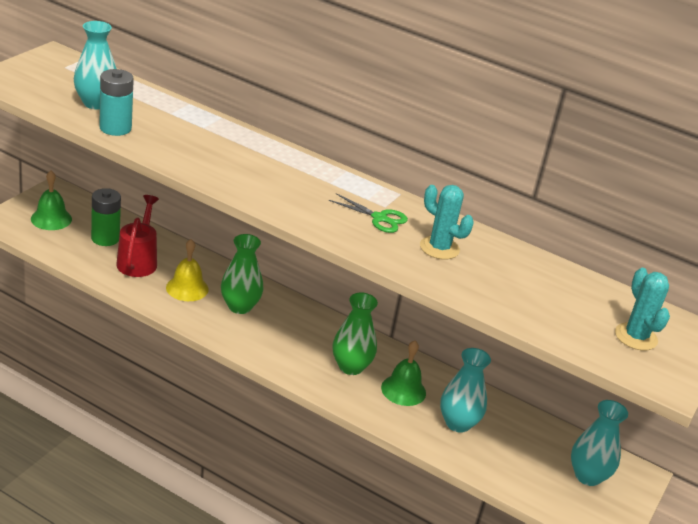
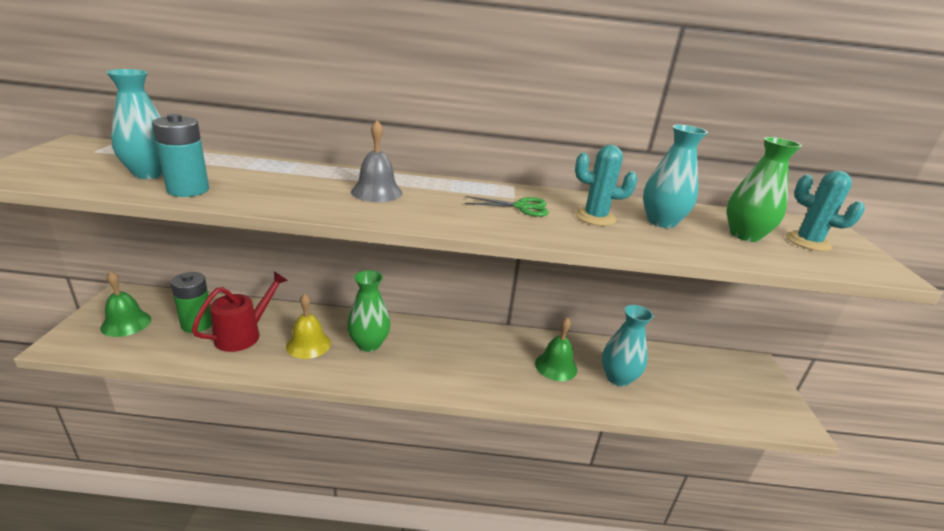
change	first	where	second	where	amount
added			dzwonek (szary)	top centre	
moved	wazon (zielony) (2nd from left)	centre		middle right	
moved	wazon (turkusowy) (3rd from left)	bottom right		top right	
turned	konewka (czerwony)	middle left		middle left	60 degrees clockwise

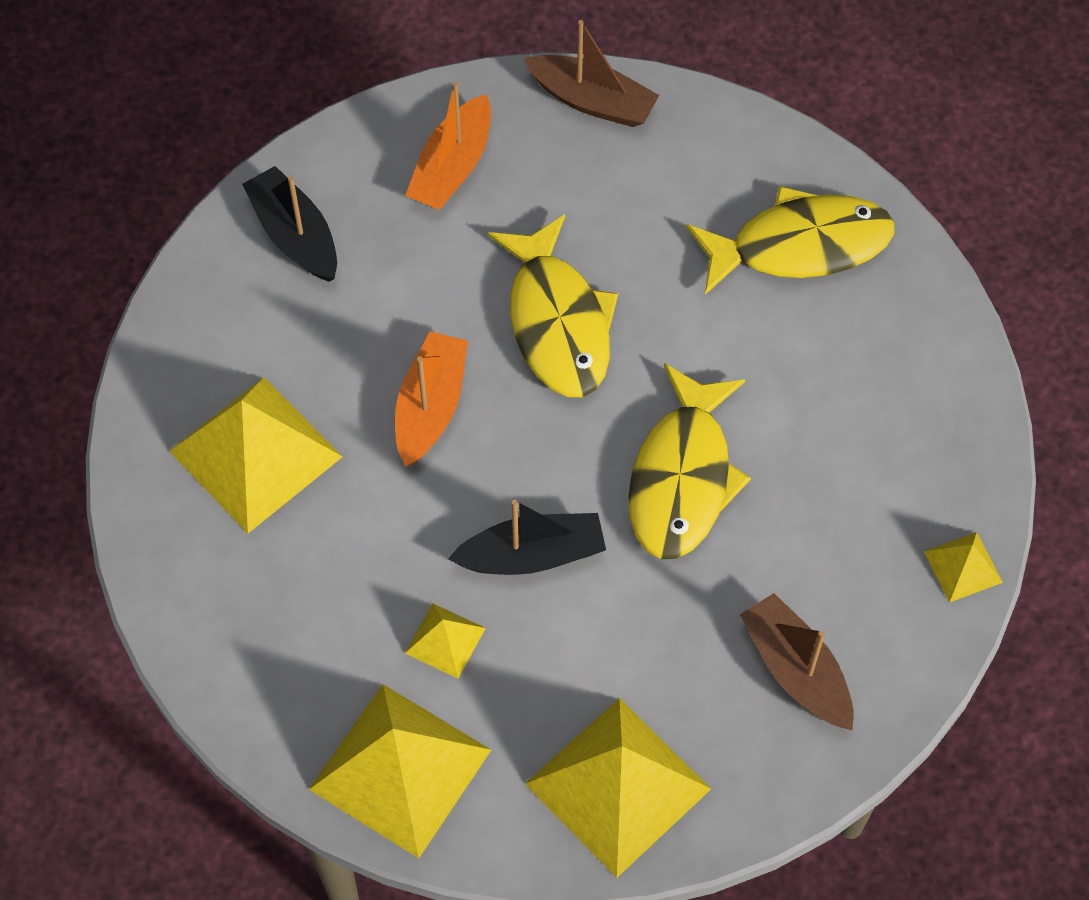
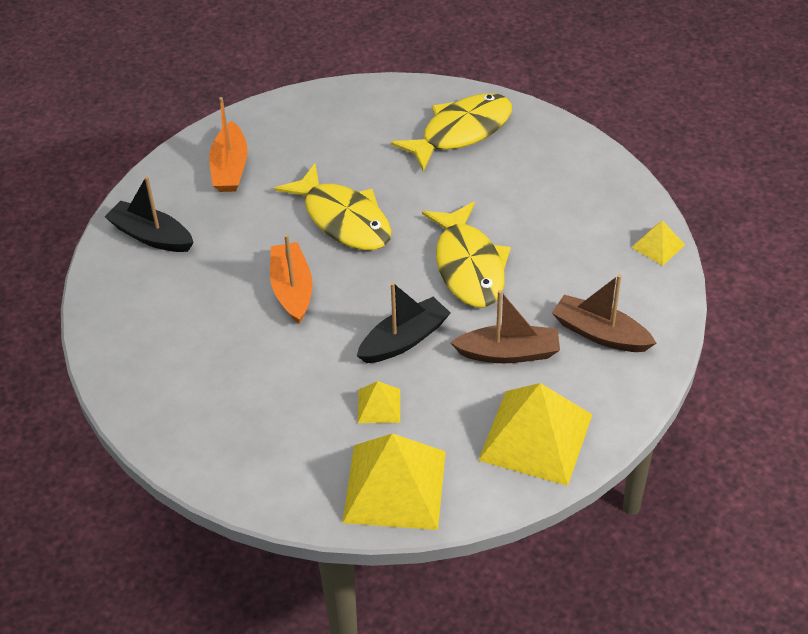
change	first	where	second	where	amount
removed	piramida (żółty) (1st from left)	middle left			
moved	łódka (brązowy) (1st from left)	top centre		centre	

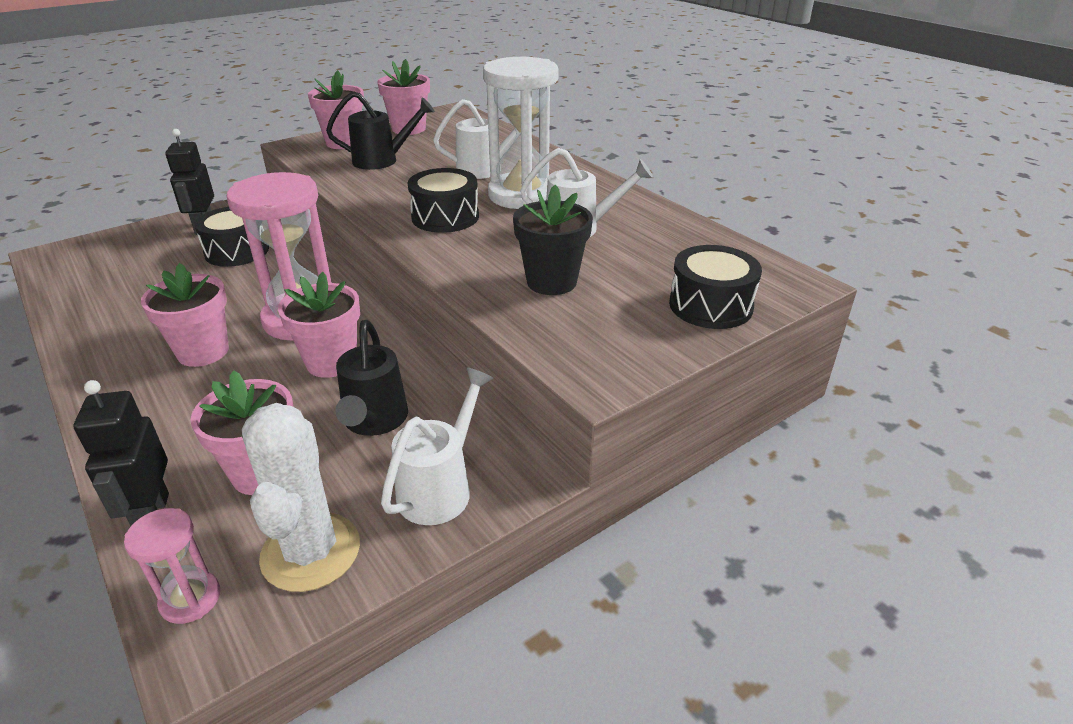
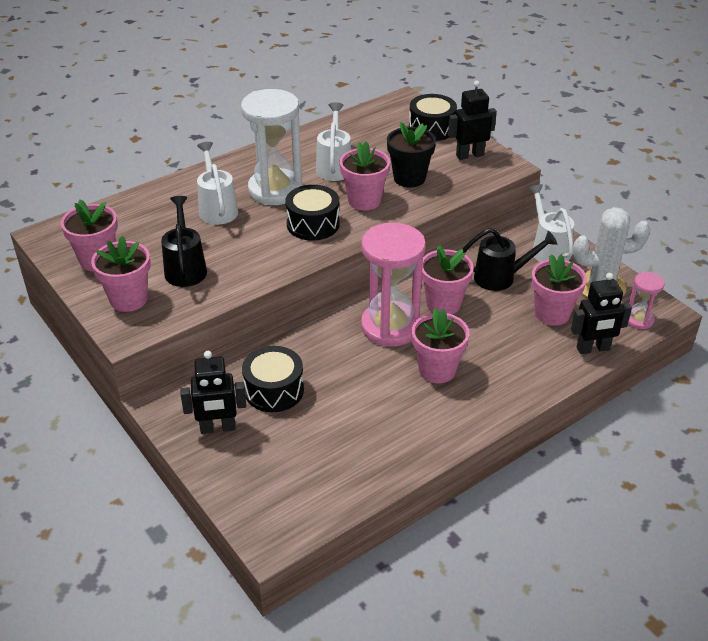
change	first	where	second	where	amount
added			doniczka (różowy) (3rd from left)	top centre	
added			robot (czarny) (2nd from left)	top right	
turned	konewka (biały) (1st from left in the first image)	centre	konewka (biały) (3rd from left)	middle right	45 degrees clockwise

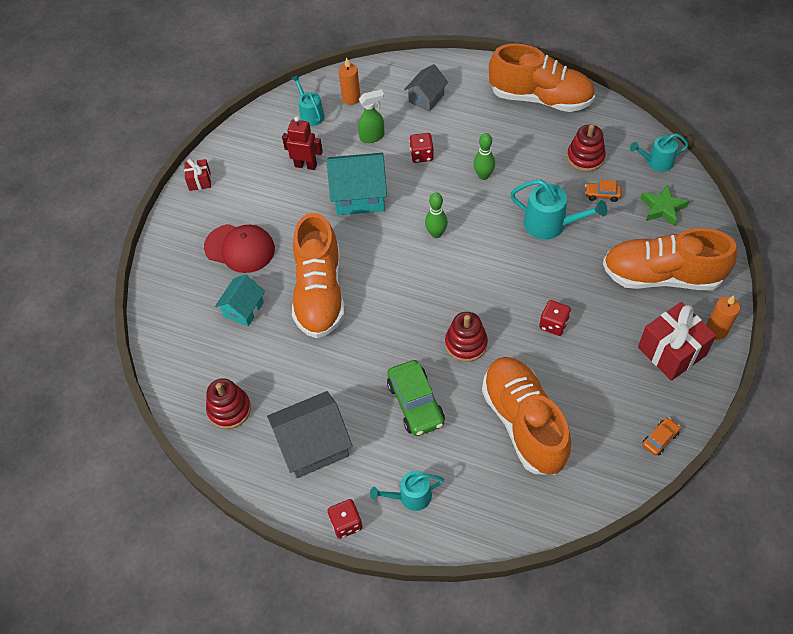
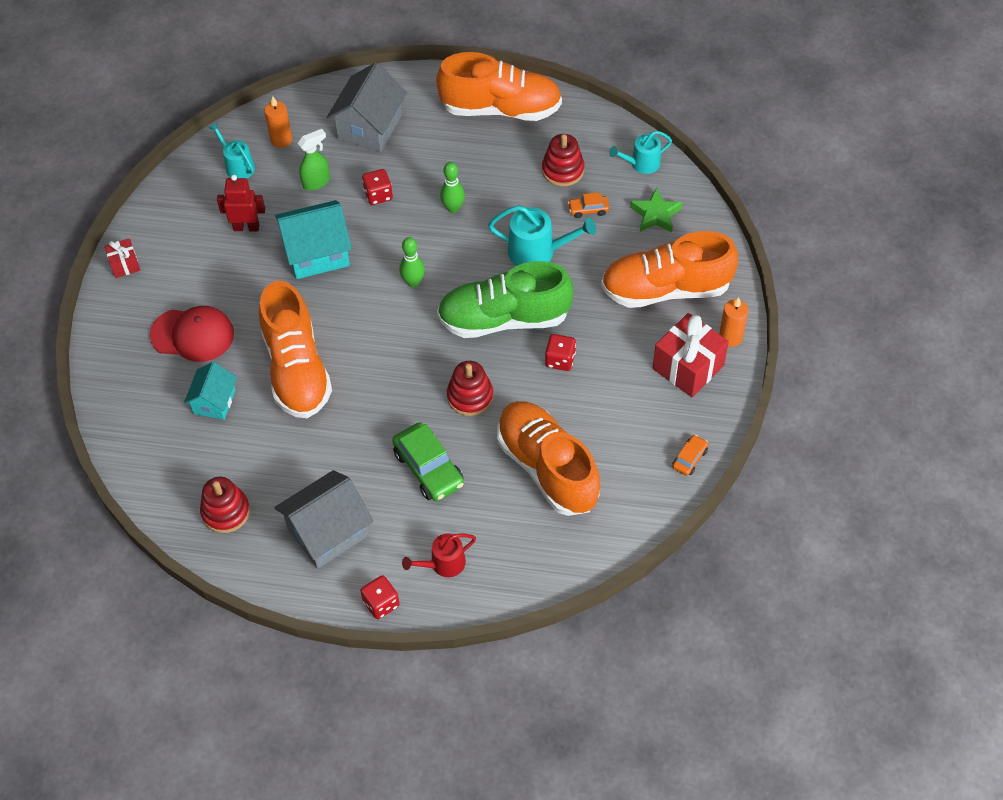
change	first	where	second	where	amount
added			but (zielony)	centre	
recoloured	konewka (turkusowy) (2nd from left)	bottom centre	konewka (czerwony)	bottom centre	
resized	domek (szary) (2nd from left)	top centre		top centre	x1.62

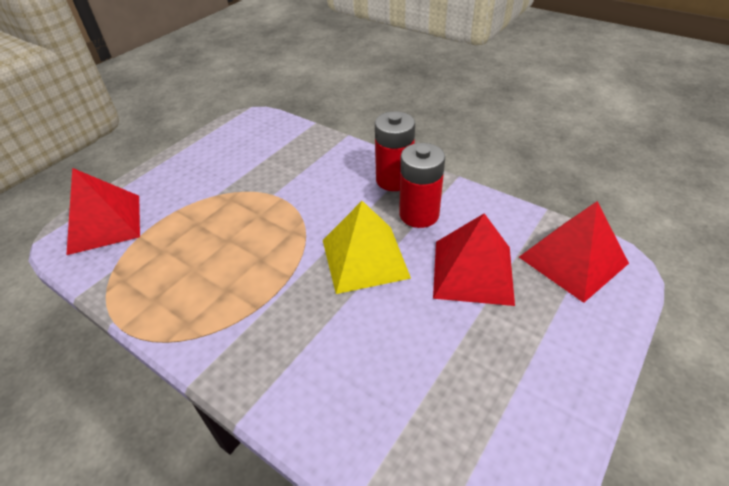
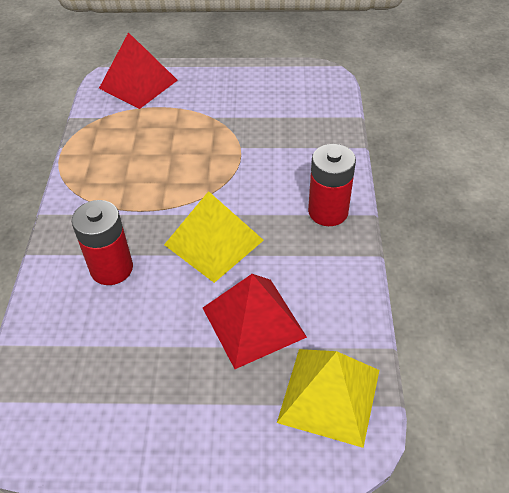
change	first	where	second	where	amount
moved	bateria (czerwony) (2nd from left in the first image)	centre	bateria (czerwony) (1st from left)	middle left	
recoloured	piramida (czerwony) (3rd from left)	middle right	piramida (żółty) (2nd from left)	bottom centre	

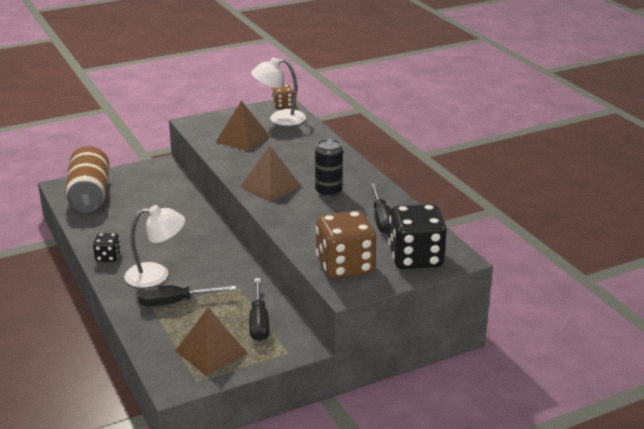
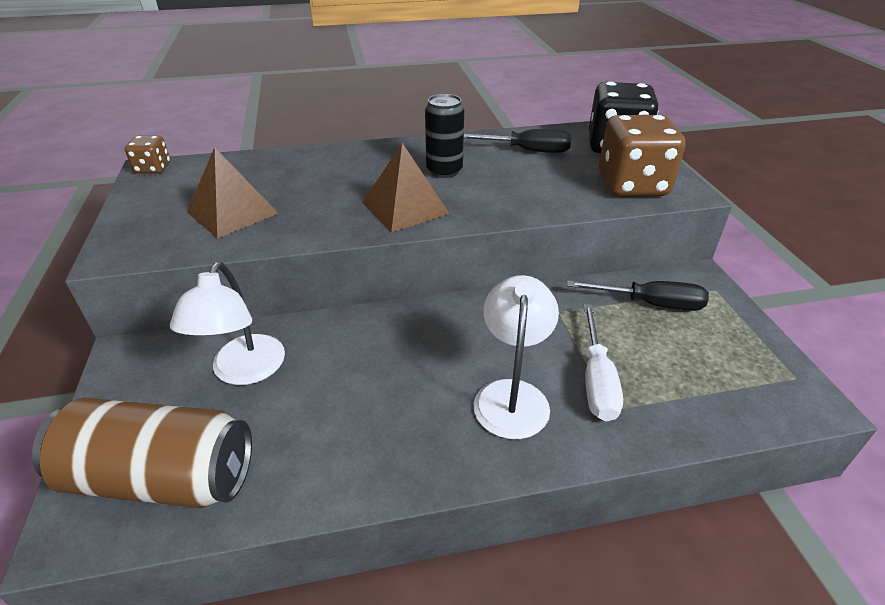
change	first	where	second	where	amount
removed	kostka do gry (czarny) (1st from left)	middle left			
removed	piramida (brązowy) (1st from left)	bottom left			
moved	lampka (biały) (2nd from left in the first image)	top centre	lampka (biały) (1st from left)	middle left	
recoloured	śrubokręt (czarny) (1st from left)	bottom left	śrubokręt (biały)	middle right	

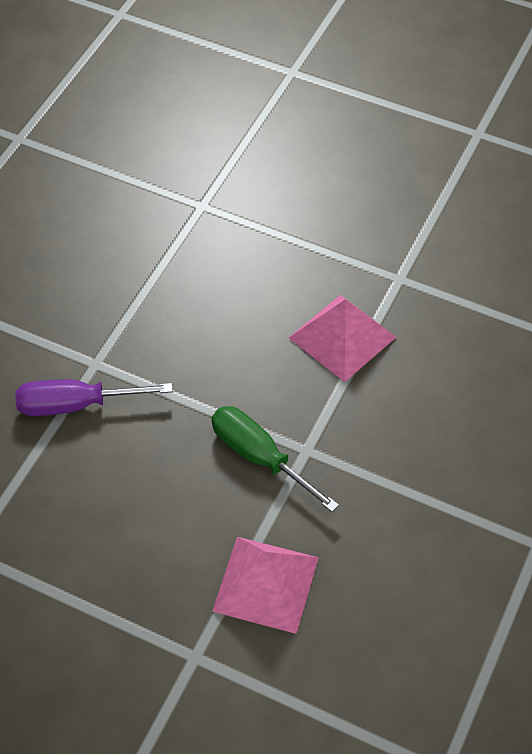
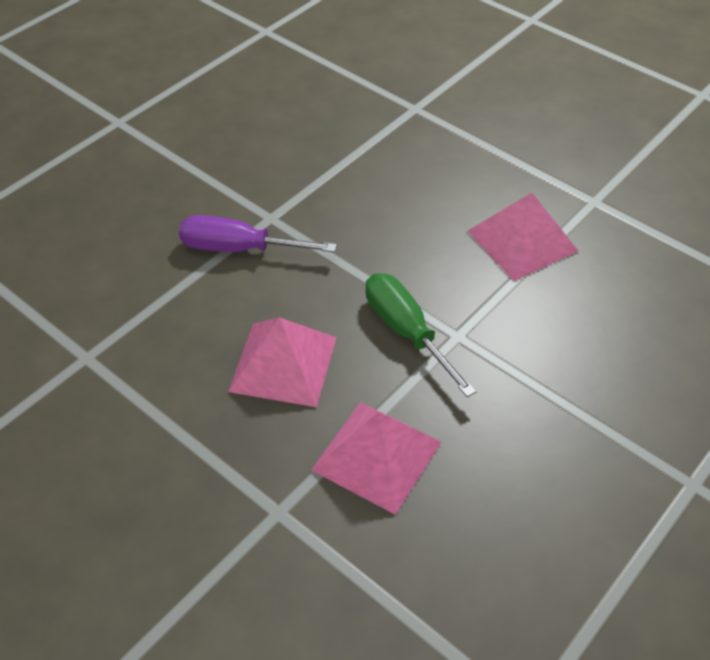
change	first	where	second	where	amount
added			piramida (różowy) (1st from left)	centre	

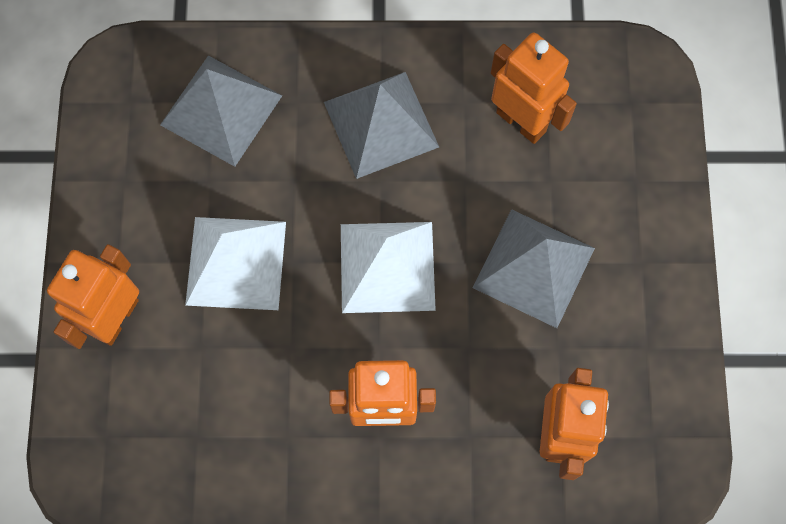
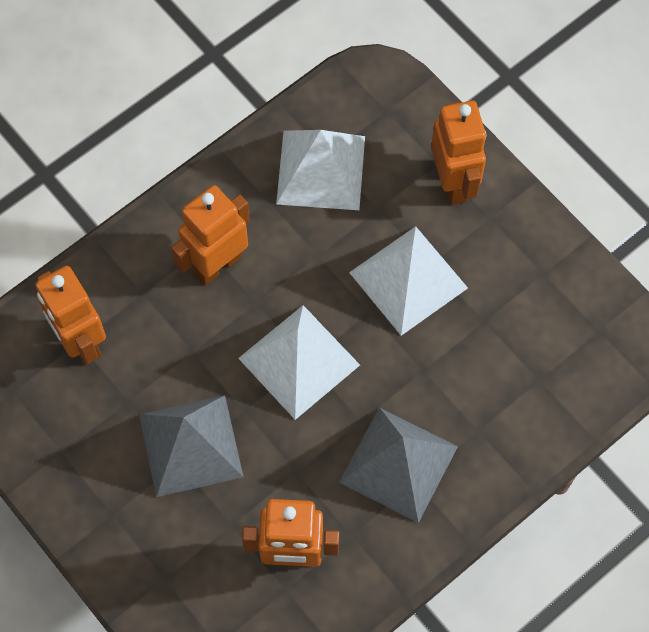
change	first	where	second	where	amount
removed	piramida (szary) (1st from left)	top left			
added			piramida (biały) (2nd from left)	top centre	

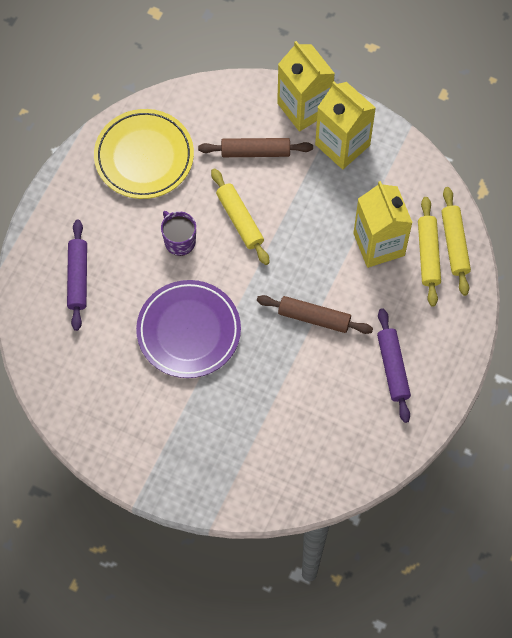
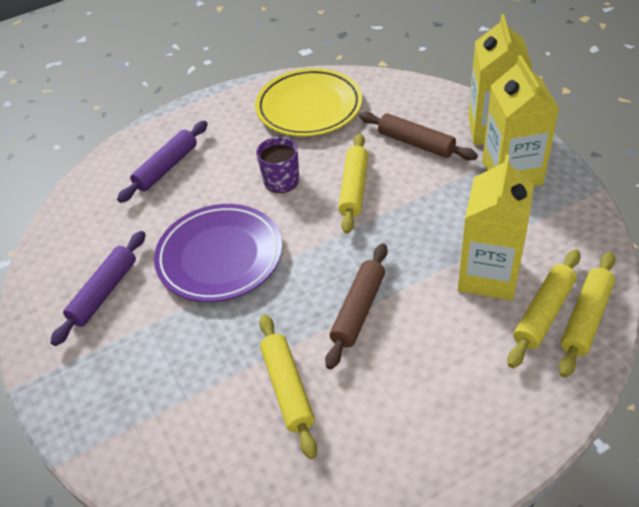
change	first	where	second	where	amount
added			wałek do ciasta (żółty) (1st from left)	bottom centre	
moved	wałek do ciasta (fioletowy) (2nd from left in the first image)	middle right	wałek do ciasta (fioletowy) (1st from left)	middle left	
turned	wałek do ciasta (brązowy) (2nd from left in the first image)	centre	wałek do ciasta (brązowy) (1st from left)	centre	60 degrees clockwise

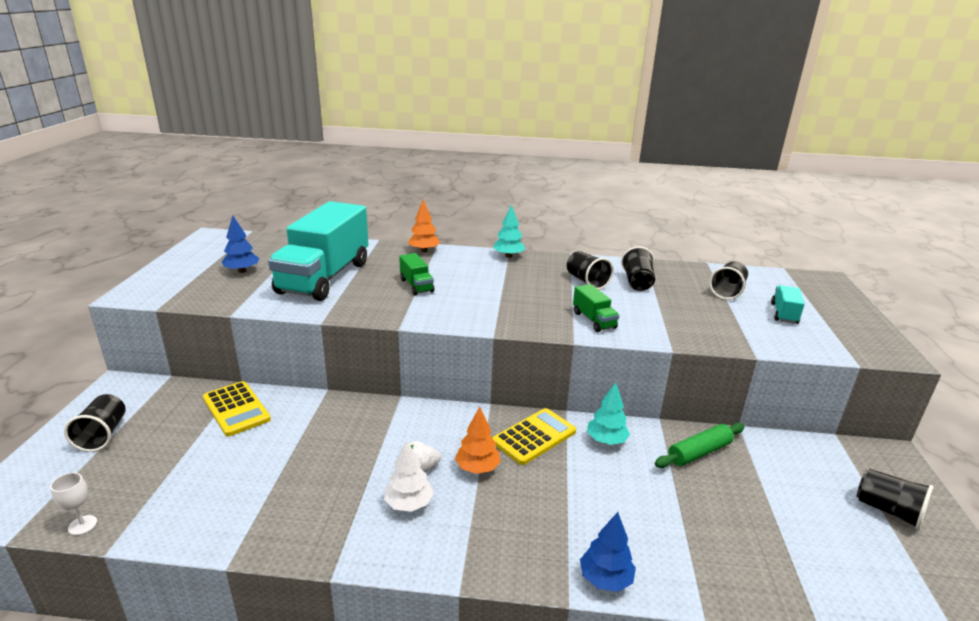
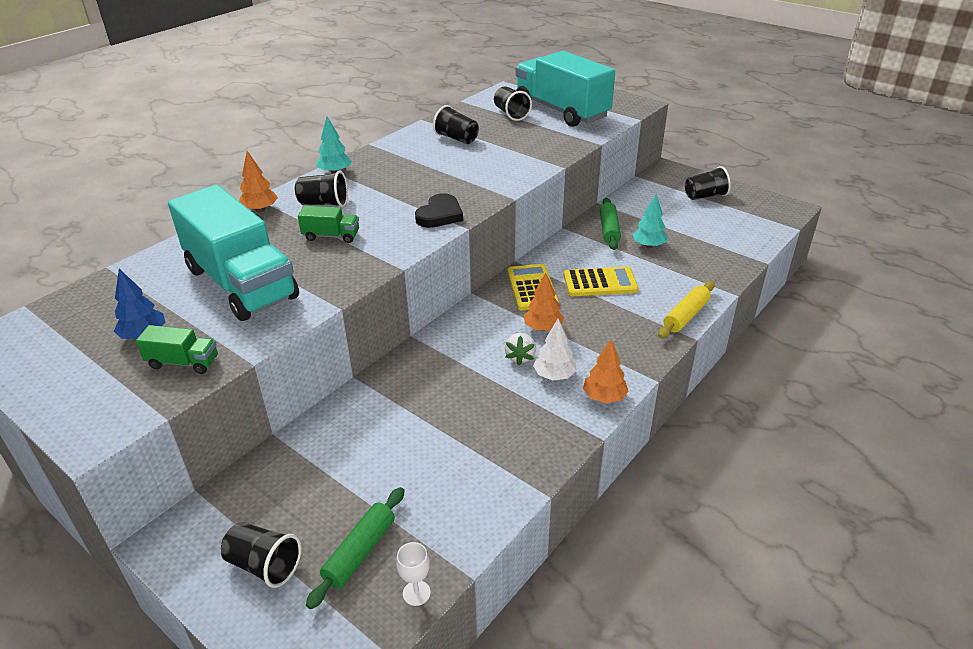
change	first	where	second	where	amount
added			wałek do ciasta (zielony) (1st from left)	bottom centre	
added			serce (czarny)	top centre	
added			drzewko (pomarańczowy) (3rd from left)	centre	
moved	kalkulator (żółty) (1st from left in the first image)	middle left	kalkulator (żółty) (2nd from left)	centre	
moved	szklanka (czarny) (2nd from left)	centre		top left	
moved	ciężarówka (zielony) (2nd from left in the first image)	centre	ciężarówka (zielony) (1st from left)	middle left	
moved	drzewko (turkusowy) (2nd from left)	centre		middle right	
replaced	drzewko (niebieski) (2nd from left)	bottom centre	wałek do ciasta (żółty)	middle right	
resized	ciężarówka (turkusowy) (2nd from left)	middle right		top centre	x2.42

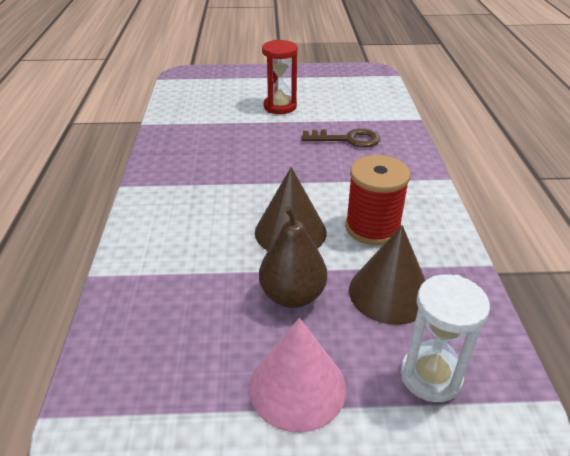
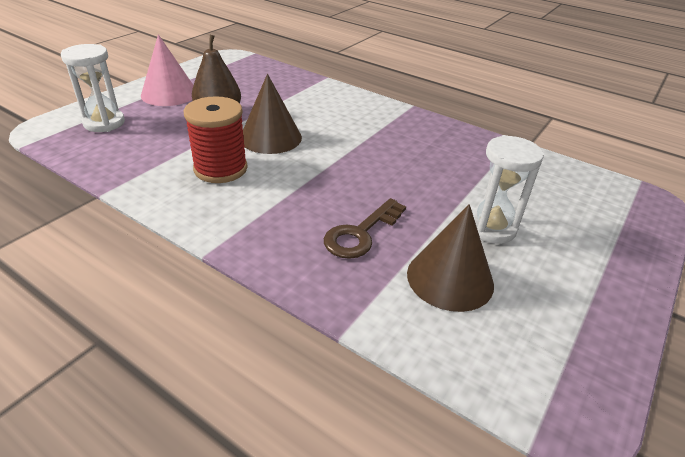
change	first	where	second	where	amount
moved	stożek (brązowy) (2nd from left)	middle right		centre	
recoloured	klepsydra (czerwony)	top centre	klepsydra (biały) (2nd from left)	middle right	

